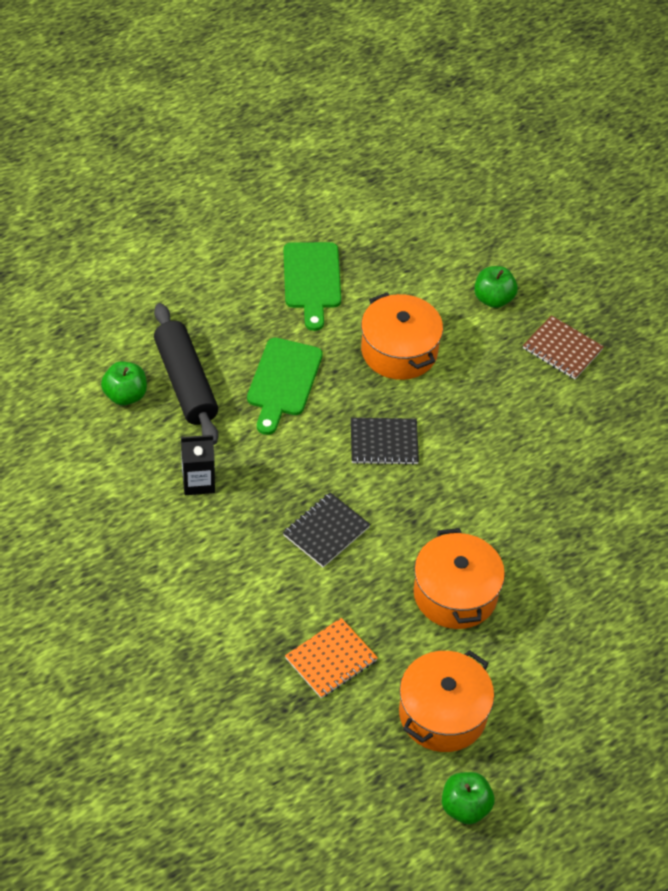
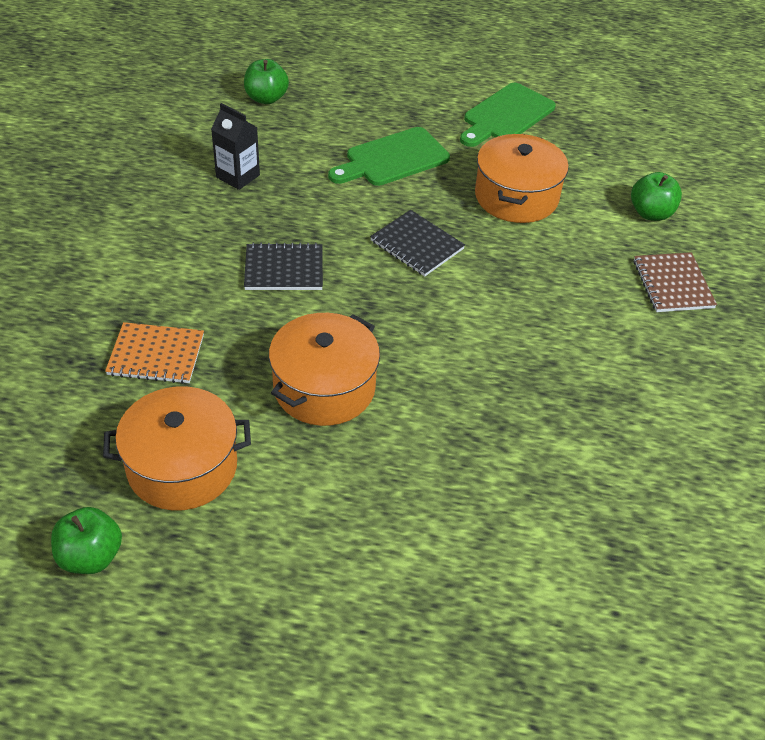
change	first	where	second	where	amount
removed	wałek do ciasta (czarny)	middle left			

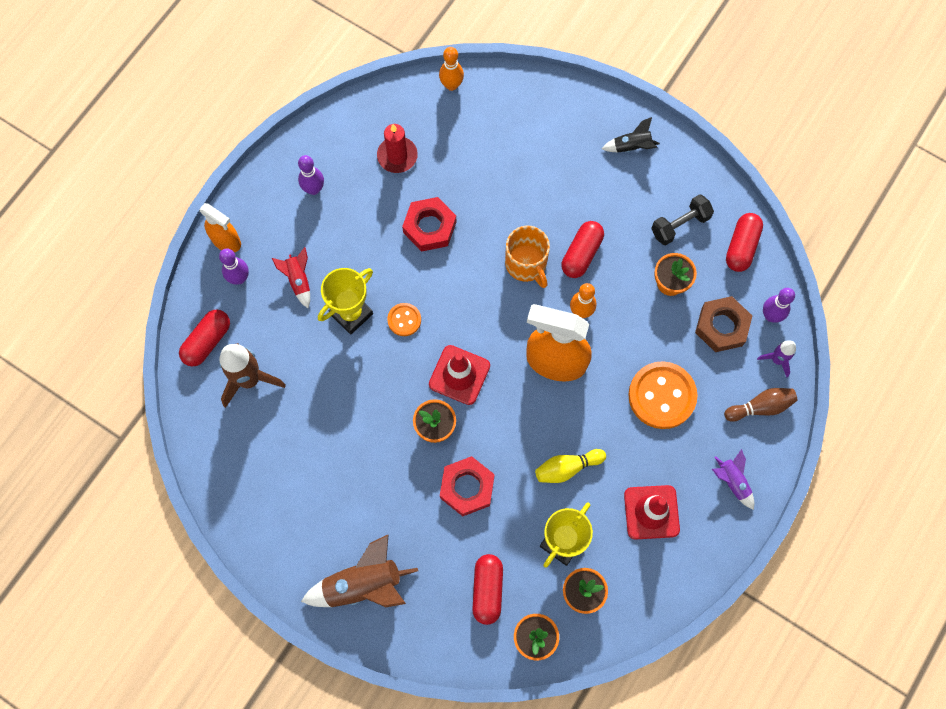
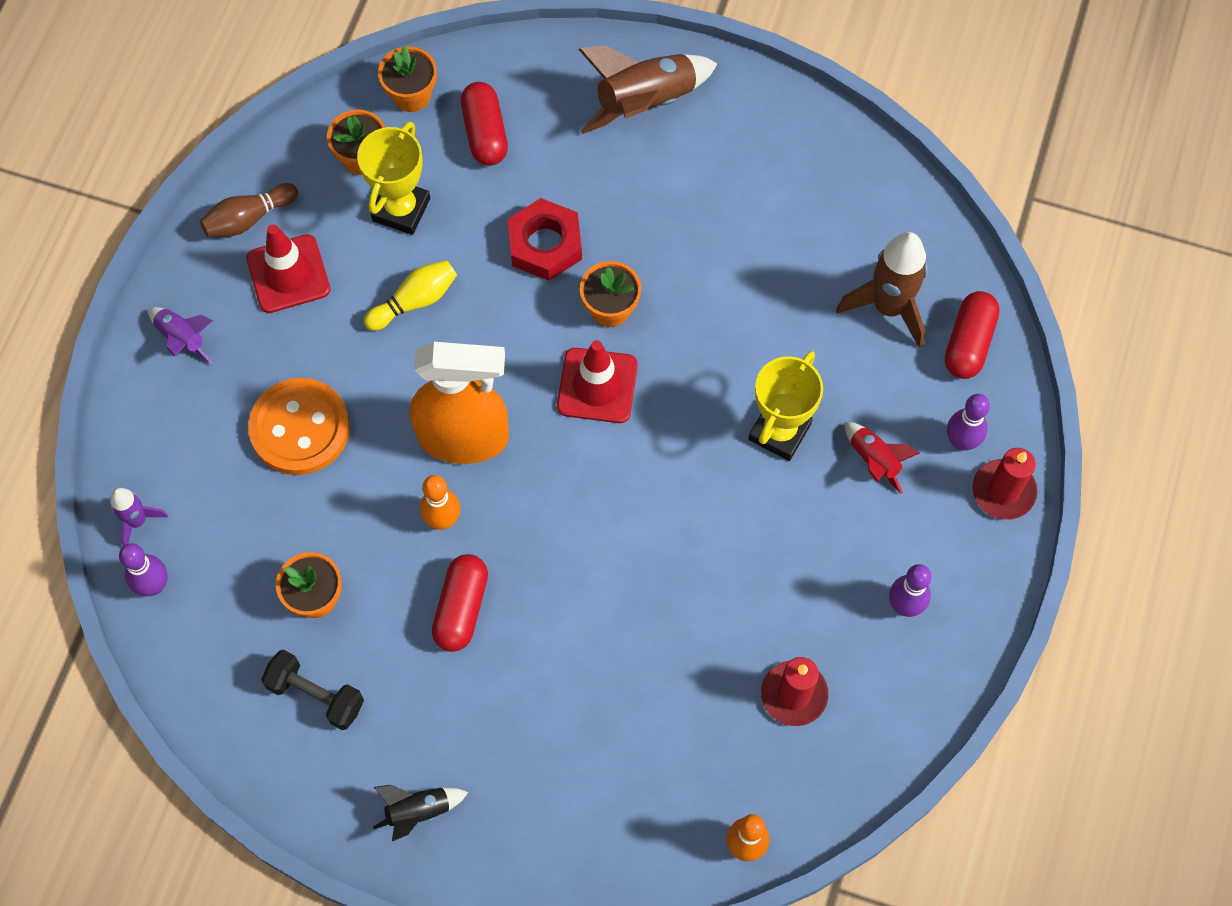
change	first	where	second	where	amount
removed	guzik (pomarańczowy) (1st from left)	centre			
removed	nakrętka (czerwony) (1st from left)	top centre			
removed	kubek (pomarańczowy)	centre			
removed	nakrętka (brązowy)	middle right			
removed	kapsułka (czerwony) (4th from left)	middle right			
moved	kręgiel (brązowy)	middle right		top left	
replaced	spryskiwacz (pomarańczowy) (1st from left)	top left	świeca (czerwony) (2nd from left)	middle right	
turned	hantel (czarny)	top right		bottom left	75 degrees clockwise

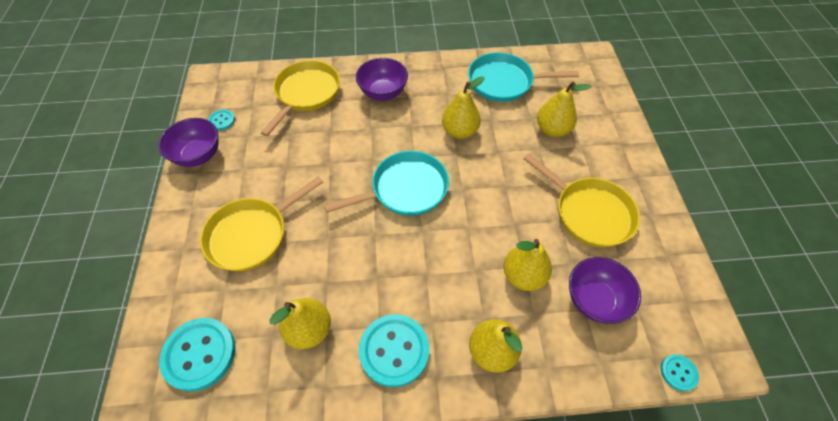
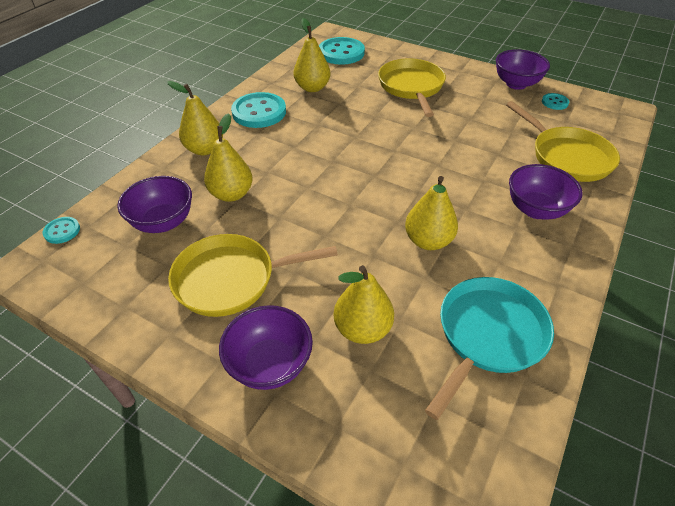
change	first	where	second	where	amount
removed	patelnia (turkusowy) (1st from left)	centre			
added			miska (fioletowy) (2nd from left)	bottom centre	

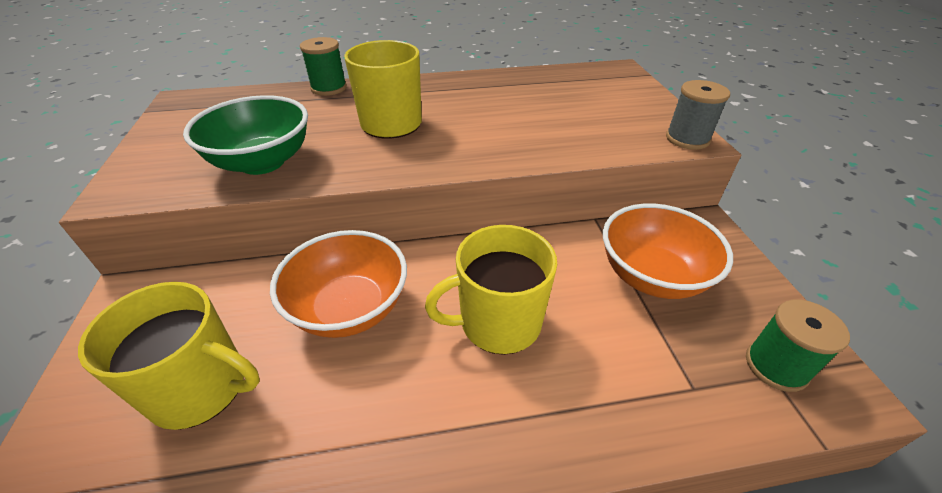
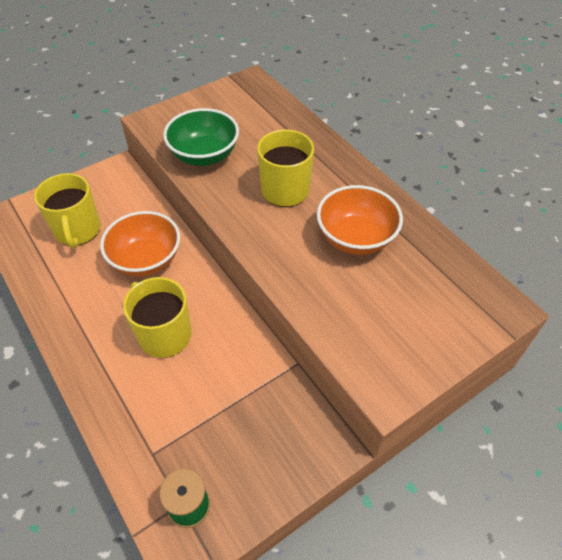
change	first	where	second	where	amount
removed	szpulka (zielony) (1st from left)	top centre			
removed	szpulka (szary)	top right			
moved	miska (pomarańczowy) (2nd from left)	middle right		centre	

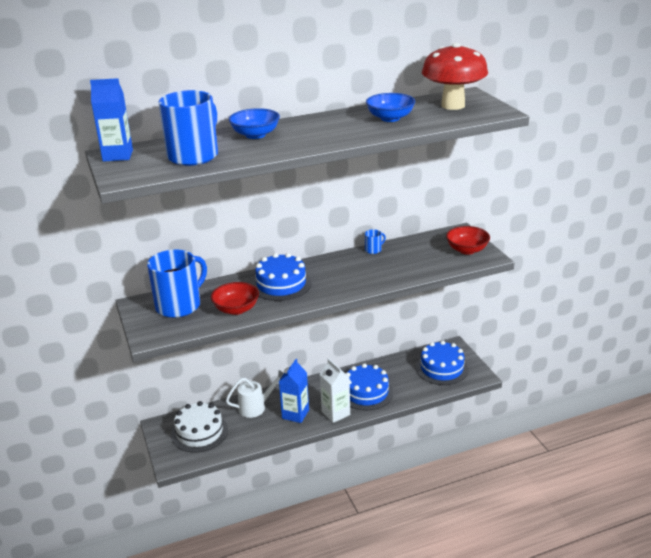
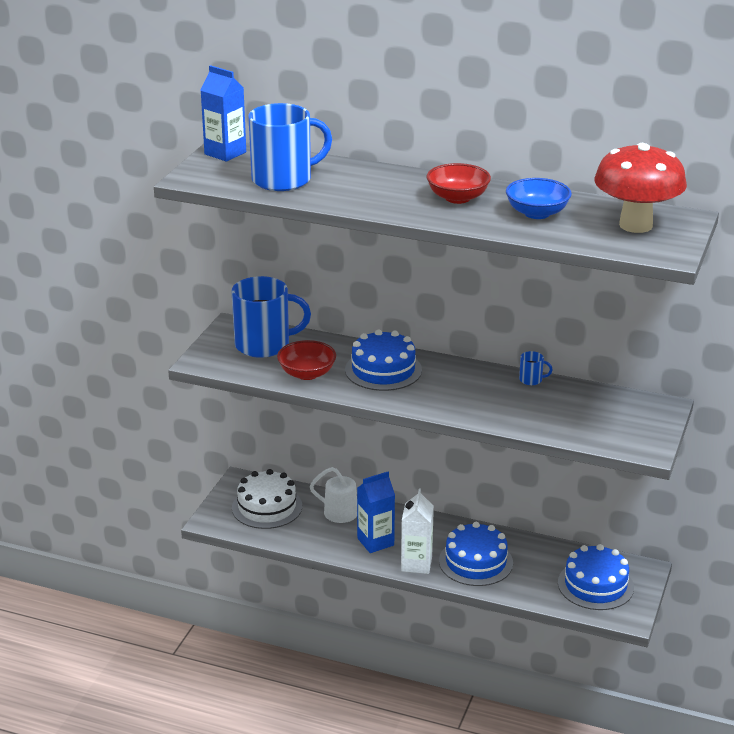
change	first	where	second	where	amount
removed	miska (niebieski) (1st from left)	top centre			
moved	miska (czerwony) (2nd from left)	middle right		top centre	

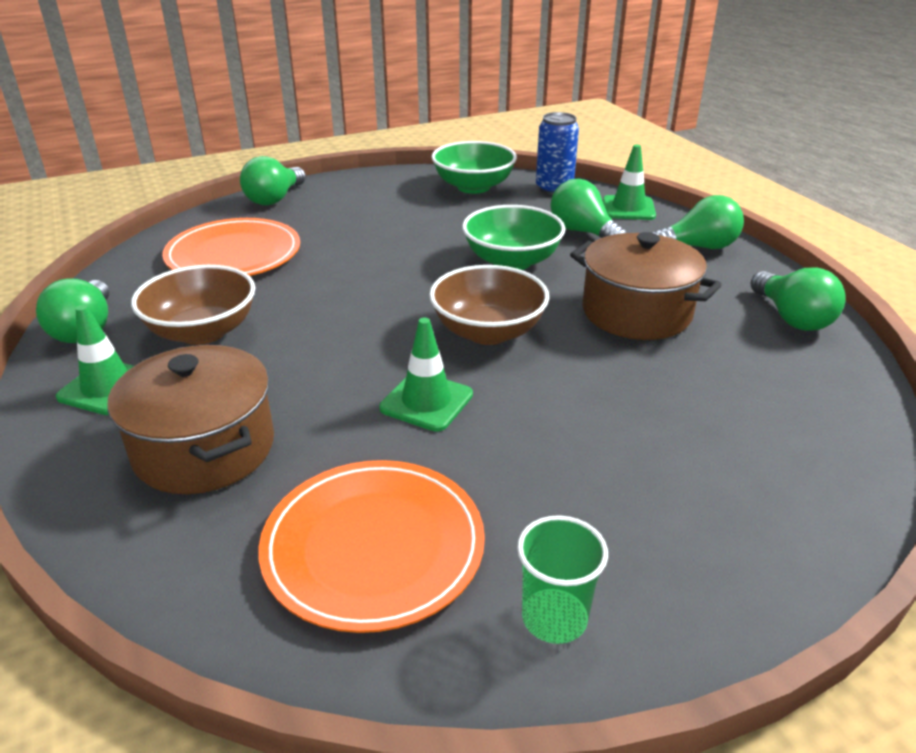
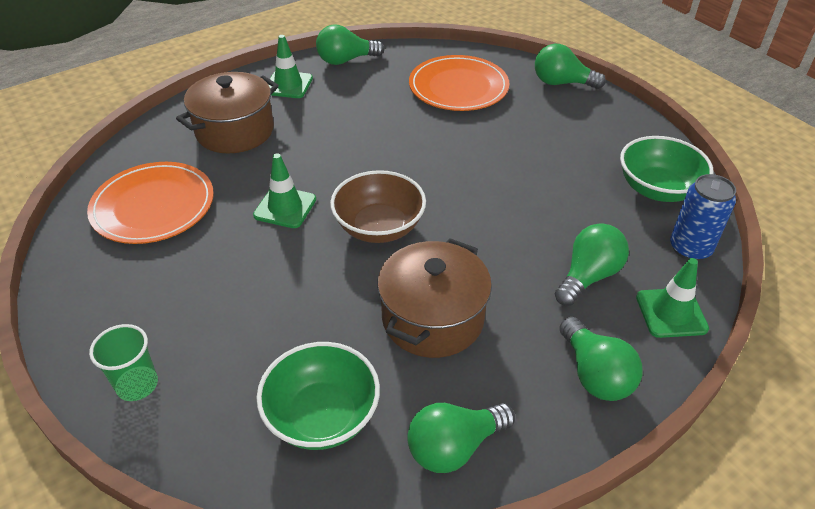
change	first	where	second	where	amount
removed	miska (brązowy) (1st from left)	middle left			
moved	miska (zielony) (2nd from left in the first image)	top centre	miska (zielony) (1st from left)	bottom centre	
moved	szklanka (zielony)	bottom centre		bottom left	

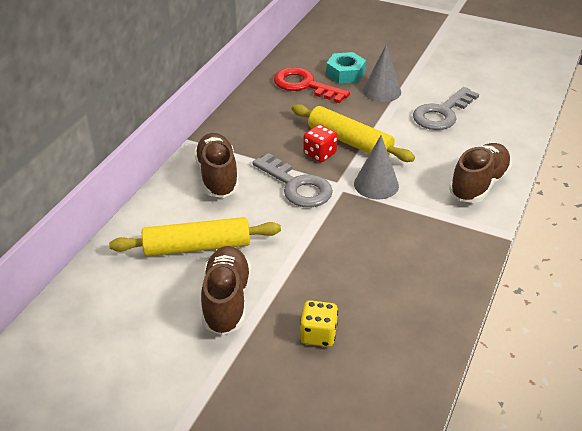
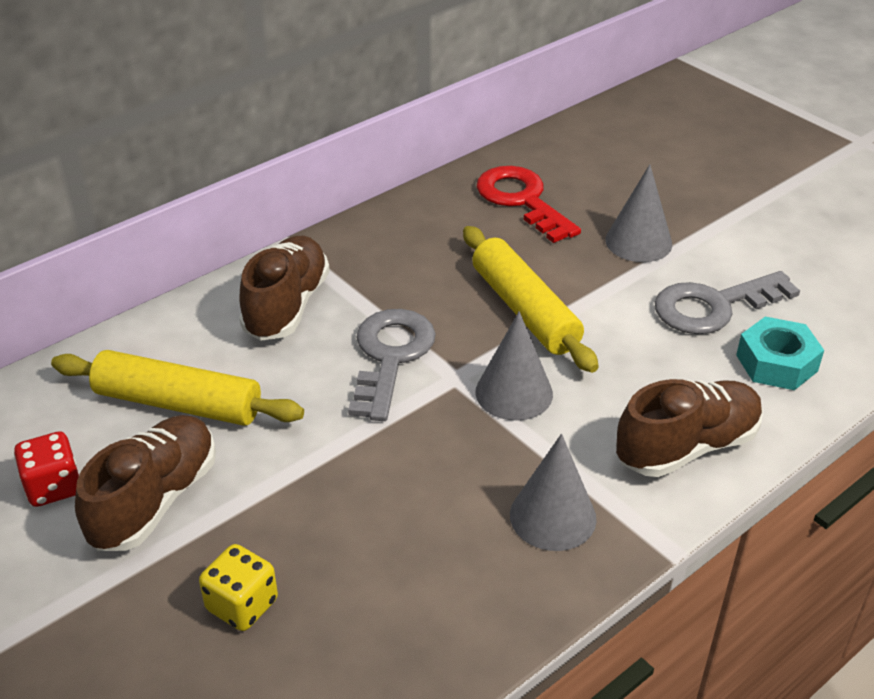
change	first	where	second	where	amount
added			stożek (szary) (2nd from left)	bottom centre	
moved	kostka do gry (czerwony)	top centre		bottom left	
moved	nakrętka (turkusowy)	top centre		middle right	
turned	klucz (szary) (1st from left)	centre		centre	150 degrees counterclockwise

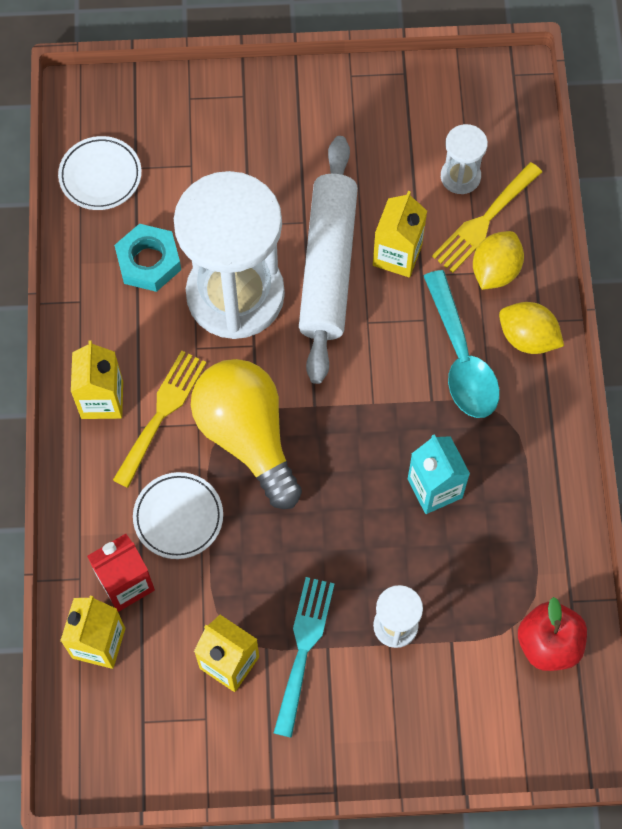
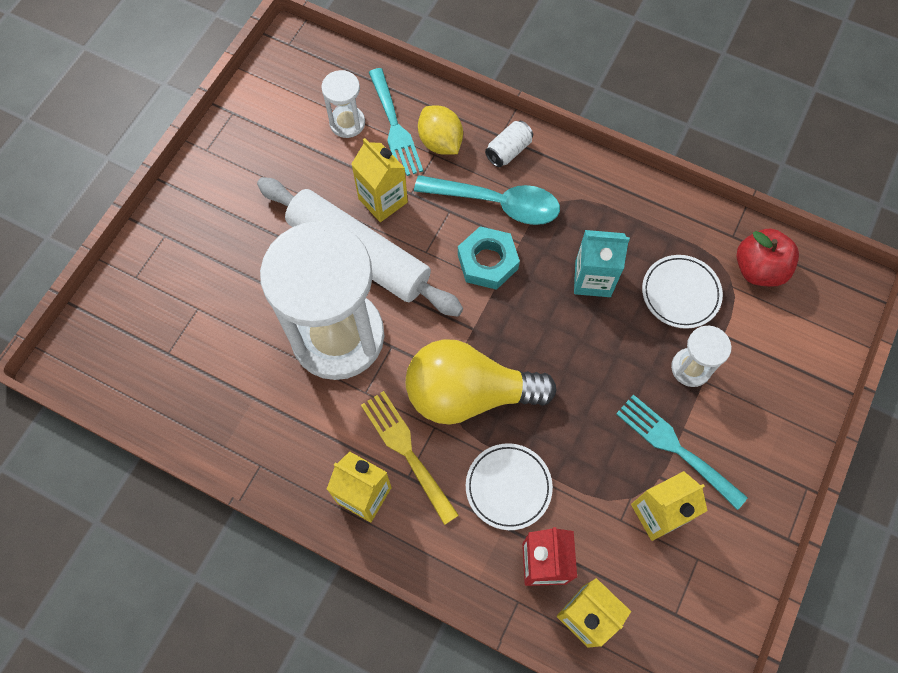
change	first	where	second	where	amount
moved	talerz (biały) (1st from left in the first image)	top left	talerz (biały) (2nd from left)	middle right	
moved	nakrętka (turkusowy)	top left		centre	
replaced	cytryna (żółty) (2nd from left)	middle right	puszka (biały)	top centre	
recoloured	widelec (żółty) (2nd from left)	top right	widelec (turkusowy) (1st from left)	top centre	

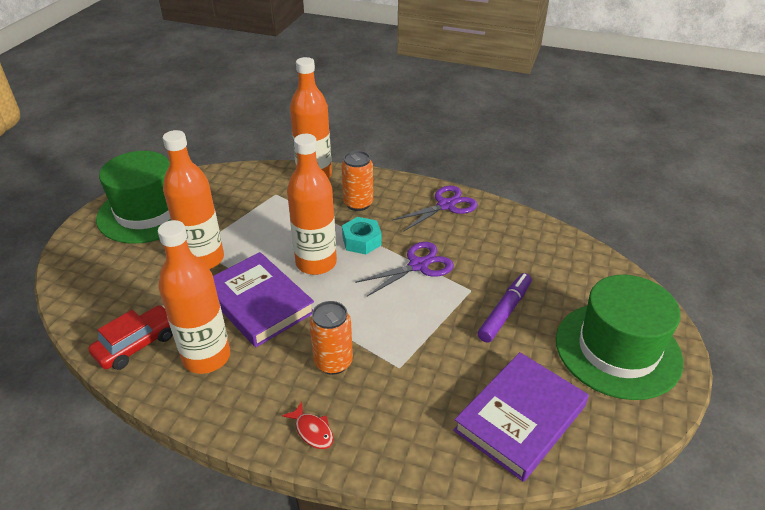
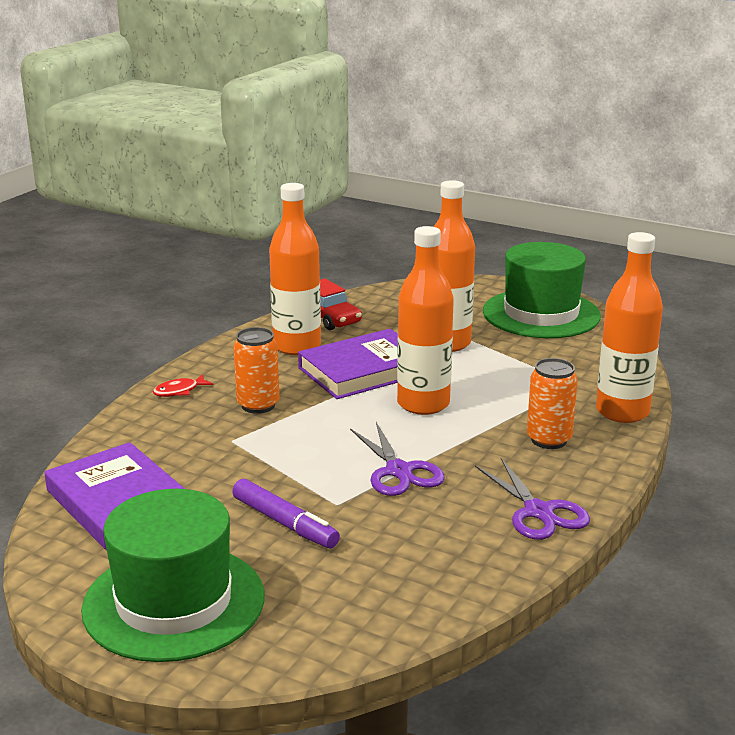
change	first	where	second	where	amount
removed	nakrętka (turkusowy)	centre			

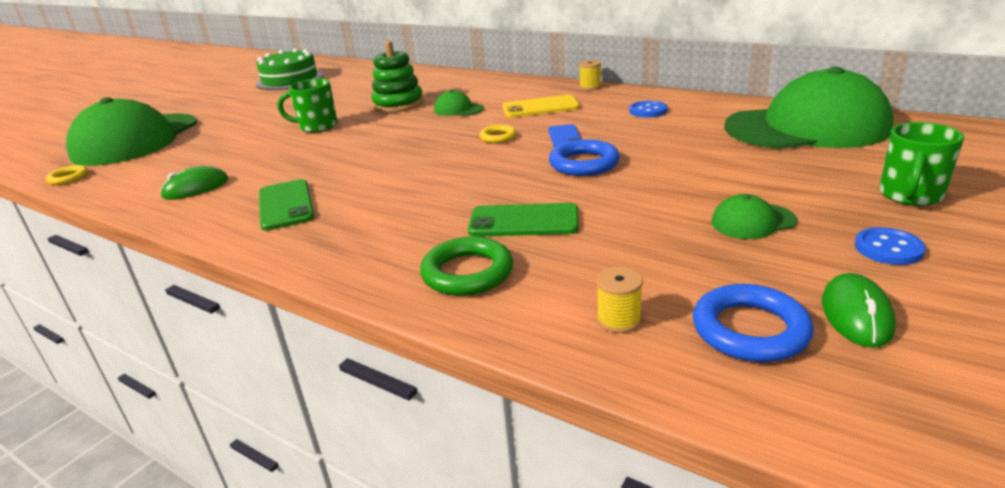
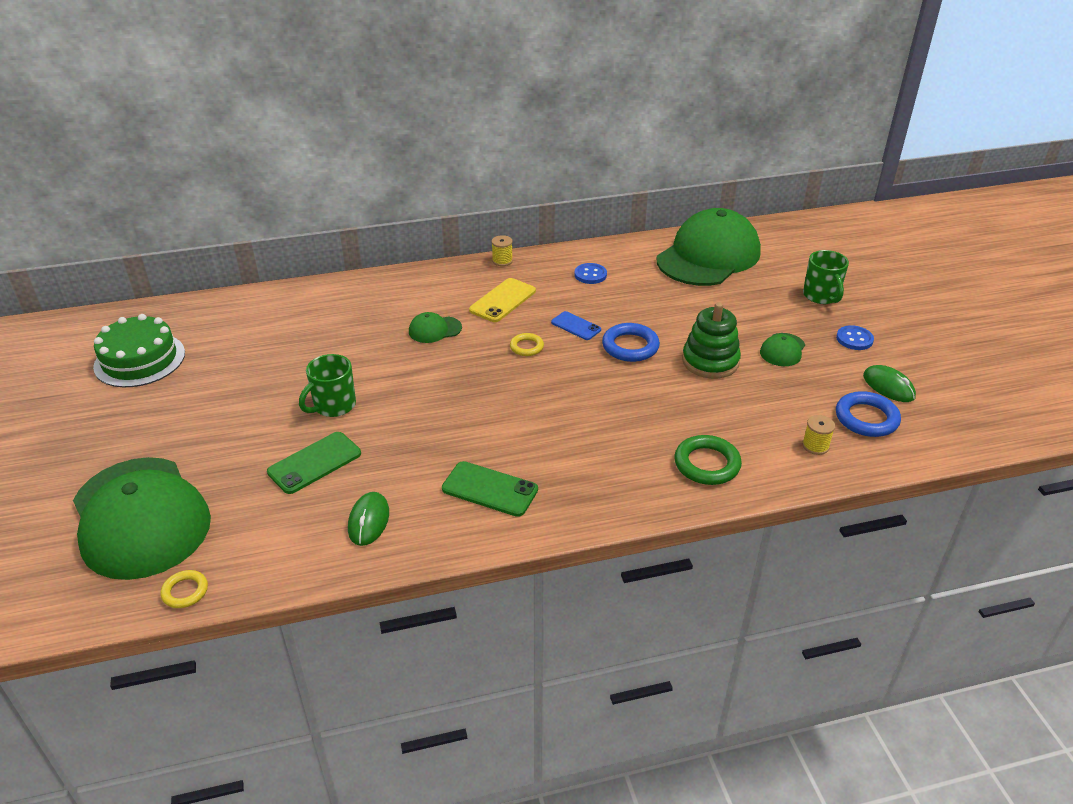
change	first	where	second	where	amount
moved	zabawka nakładanka (zielony)	top centre		centre	
moved	telefon (zielony) (2nd from left in the first image)	centre	telefon (zielony) (1st from left)	middle left	

